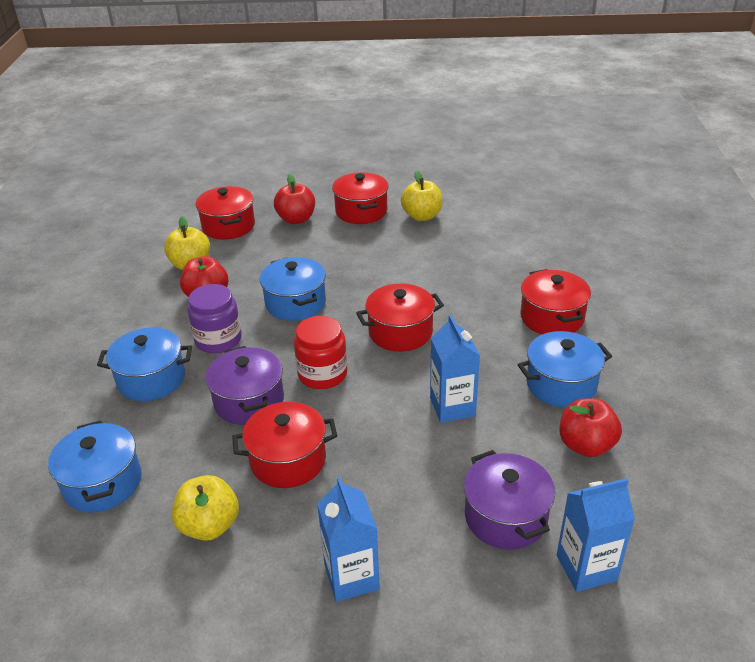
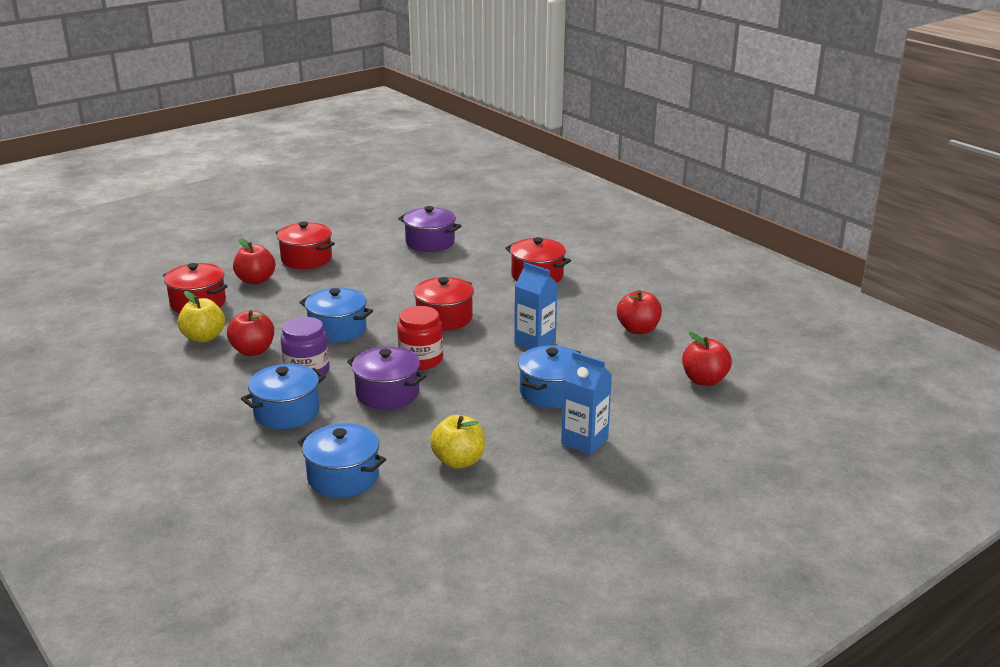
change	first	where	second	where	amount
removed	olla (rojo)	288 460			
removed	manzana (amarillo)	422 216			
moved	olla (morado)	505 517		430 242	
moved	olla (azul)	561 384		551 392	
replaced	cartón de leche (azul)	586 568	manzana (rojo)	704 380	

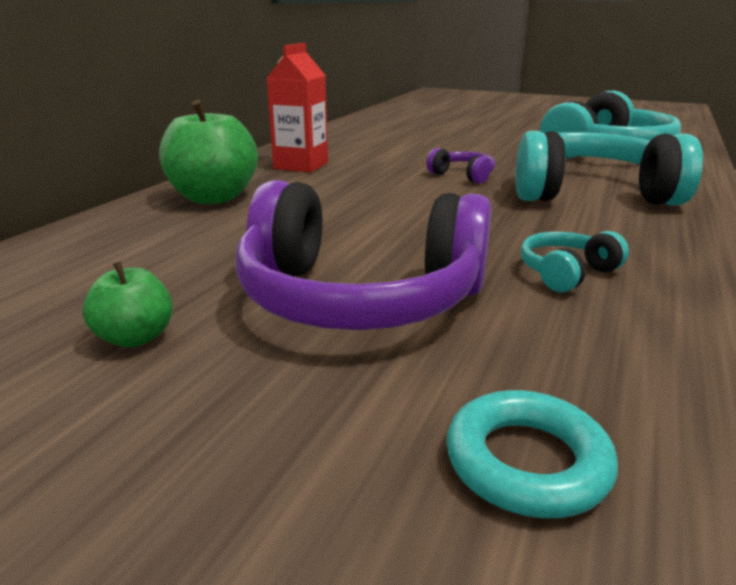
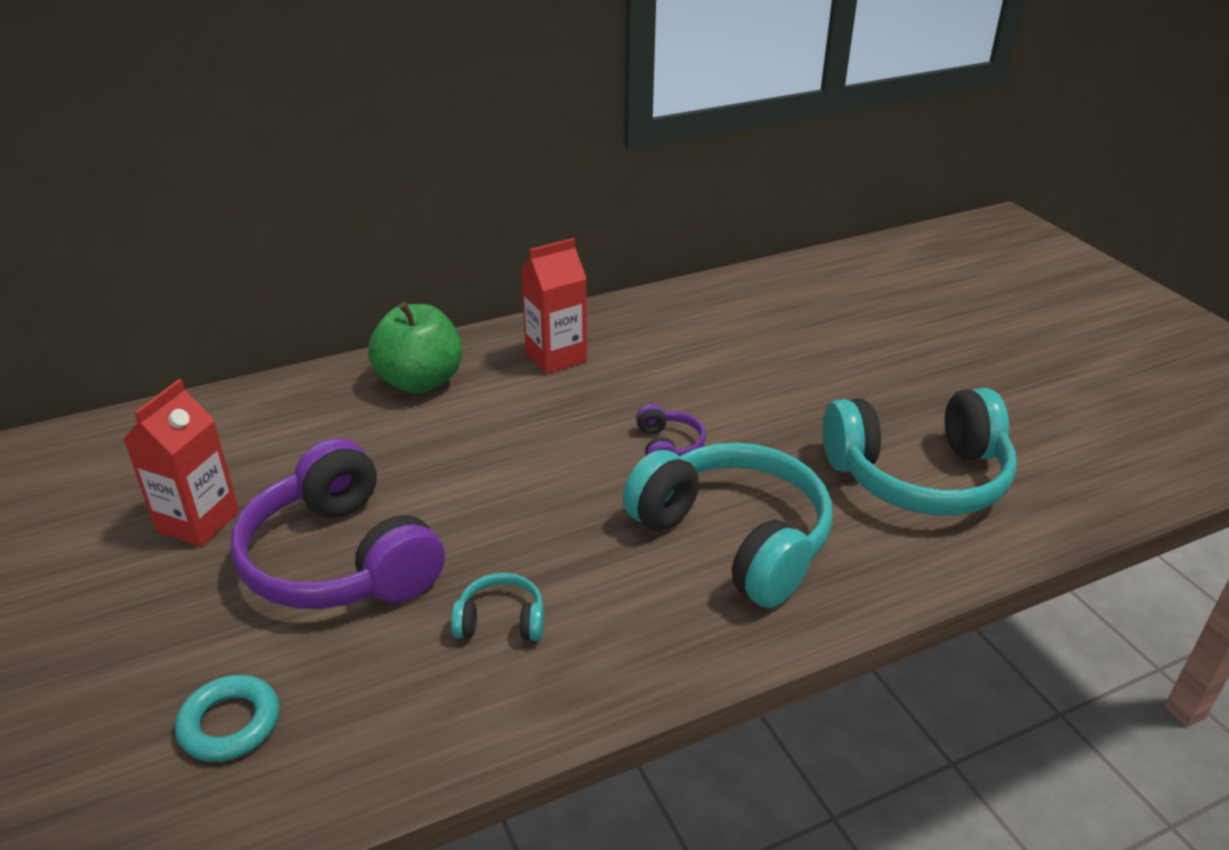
change	first	where	second	where	amount
replaced	manzana (verde)	135 338	cartón de leche (rojo)	198 521	

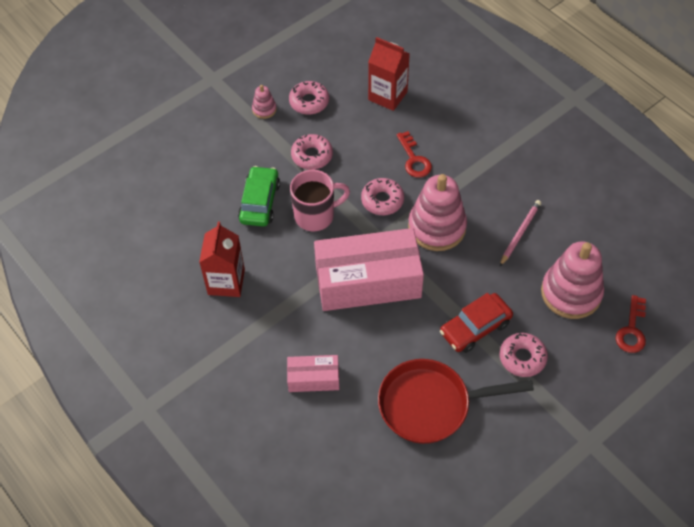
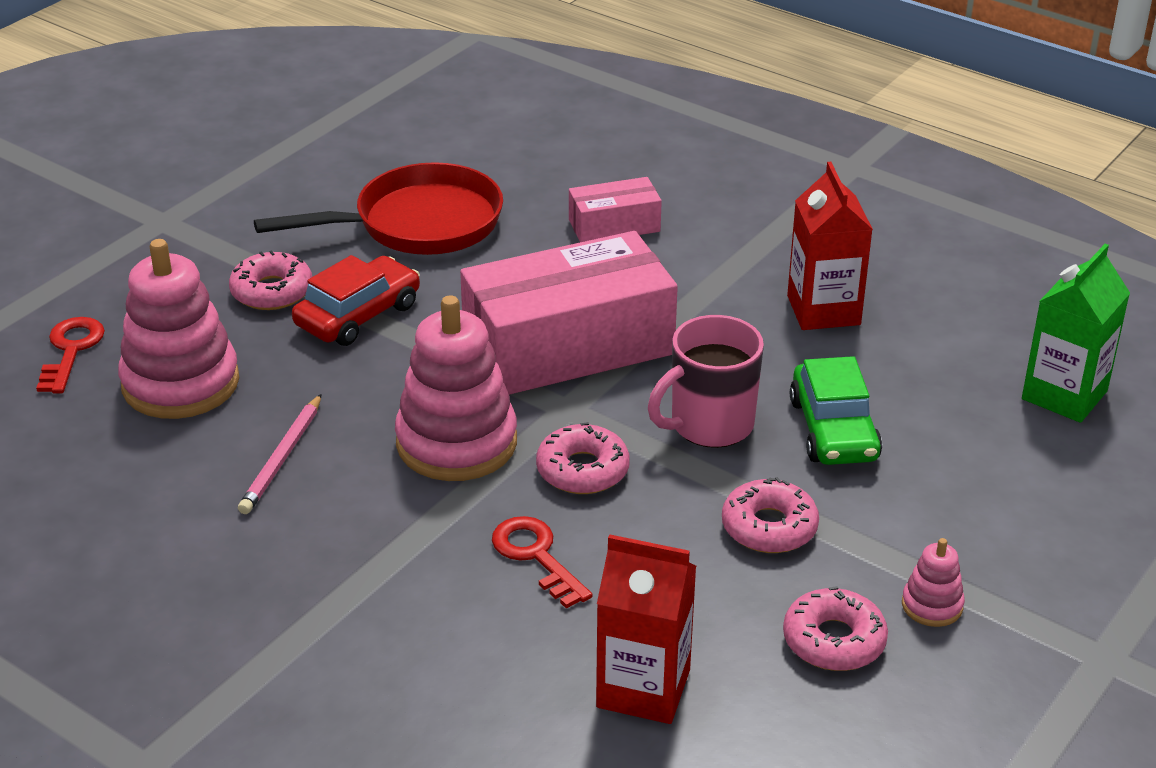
change	first	where	second	where	amount
added			cartón de leche (verde)	1064 395	

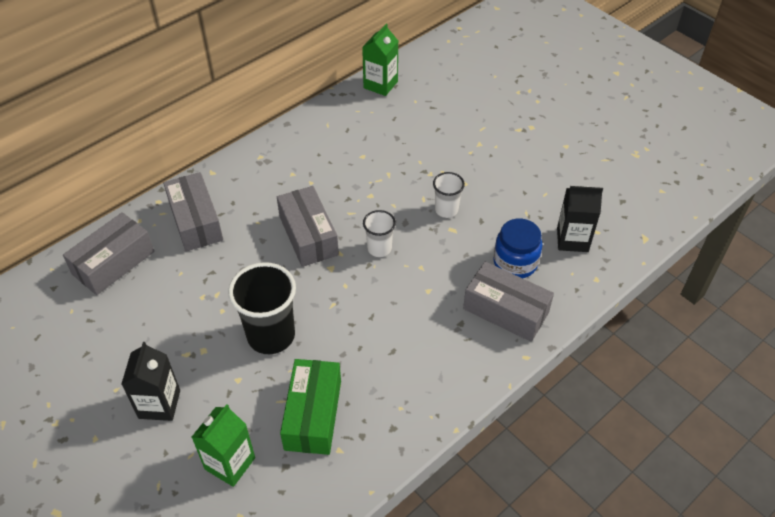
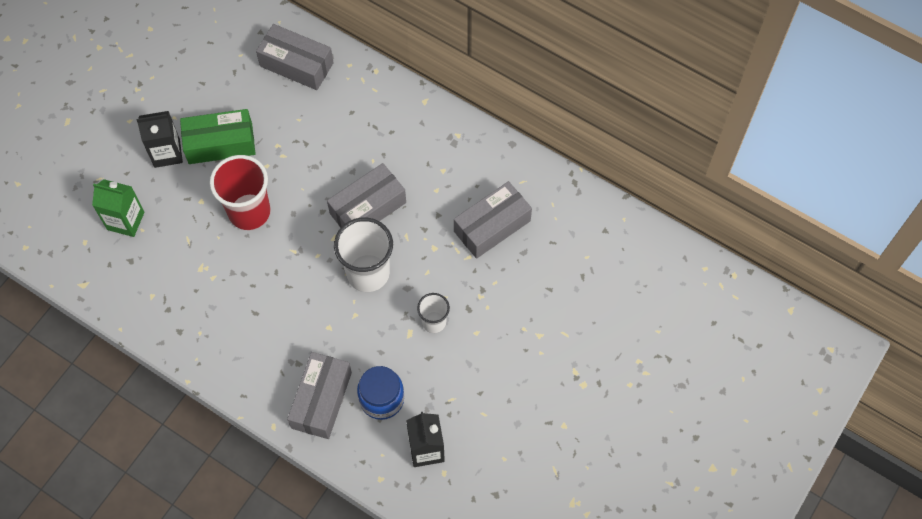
change	first	where	second	where	amount
removed	cartón de leche (verde)	380 85			
moved	caja (gris)	195 221		492 226	
moved	caja (verde)	313 415		220 143	
recoloured	vaso (negro)	271 335	vaso (rojo)	249 212	
resized	vaso (blanco)	379 248		368 273	x1.82

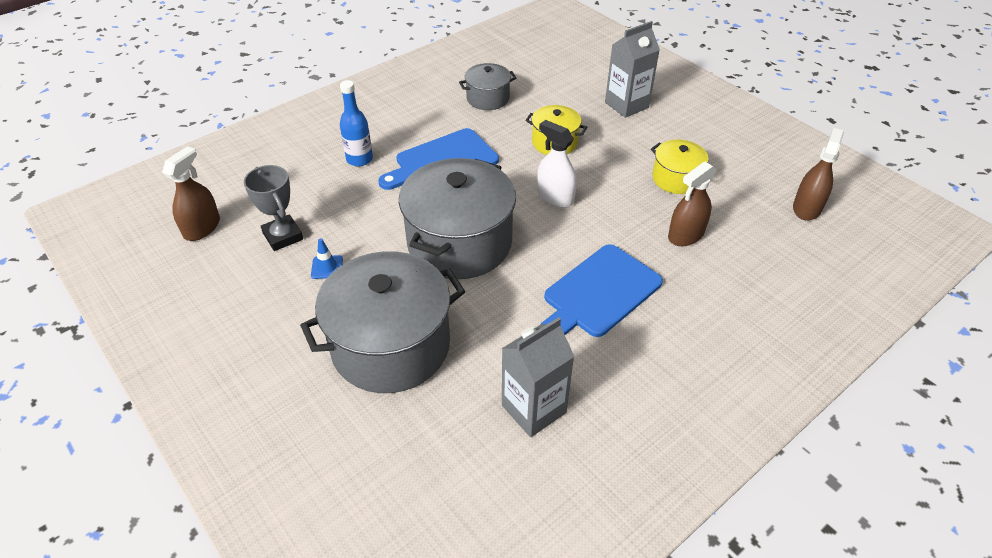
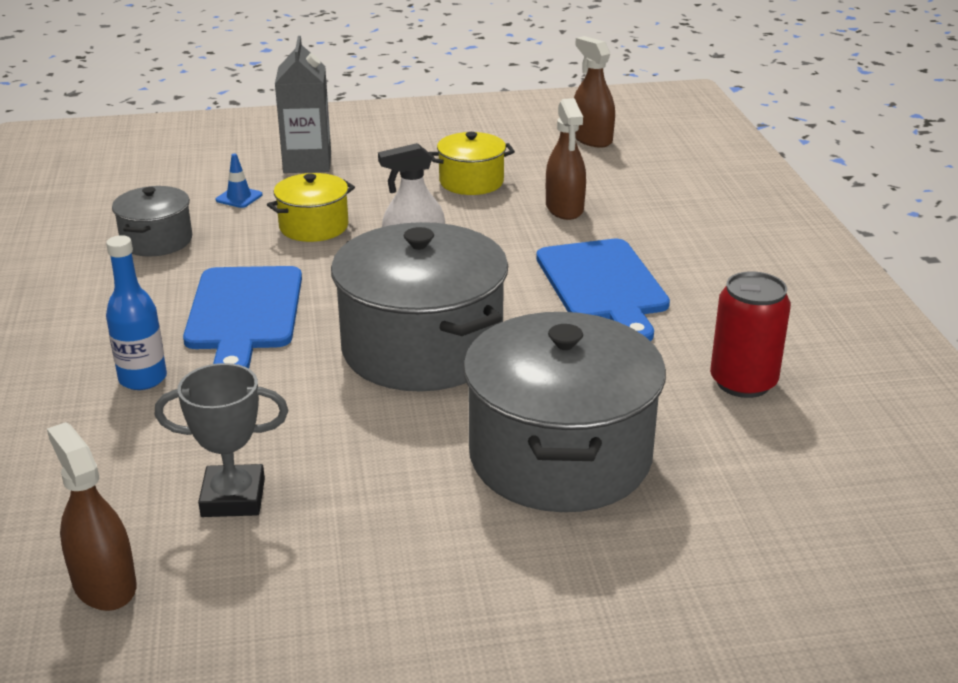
change	first	where	second	where	amount
moved	cono de tráfico (azul)	327 267		239 197	
replaced	cartón de leche (gris)	533 409	lata (rojo)	743 382	

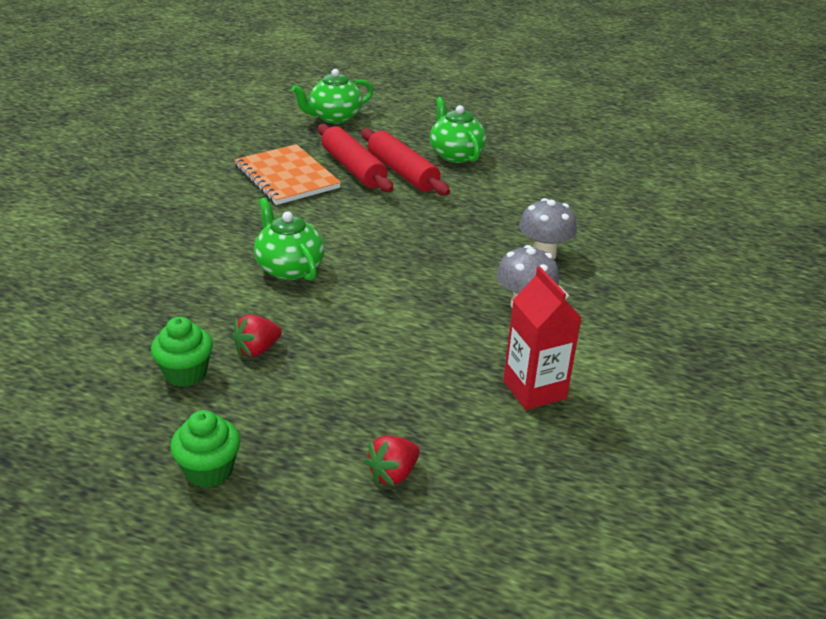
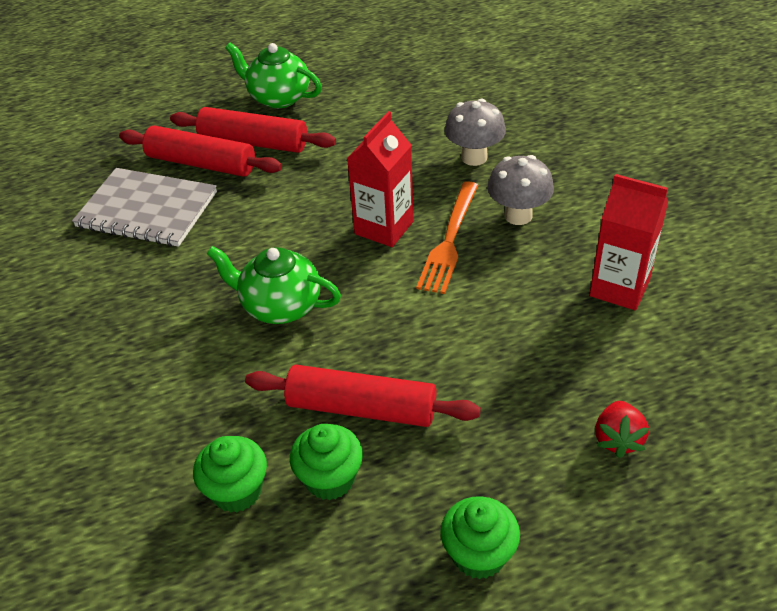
change	first	where	second	where	amount
removed	tetera (verde)	334 117			
added			magdalena (verde)	237 491	
added			cartón de leche (rojo)	384 228	
added			tenedor (naranja)	449 240	
replaced	fresa (rojo)	257 349	rodillo (rojo)	362 408	
recoloured	cuaderno (naranja)	286 177	cuaderno (gris)	147 210	

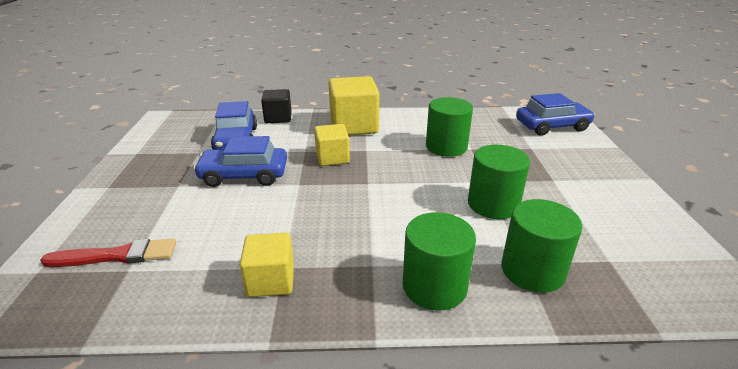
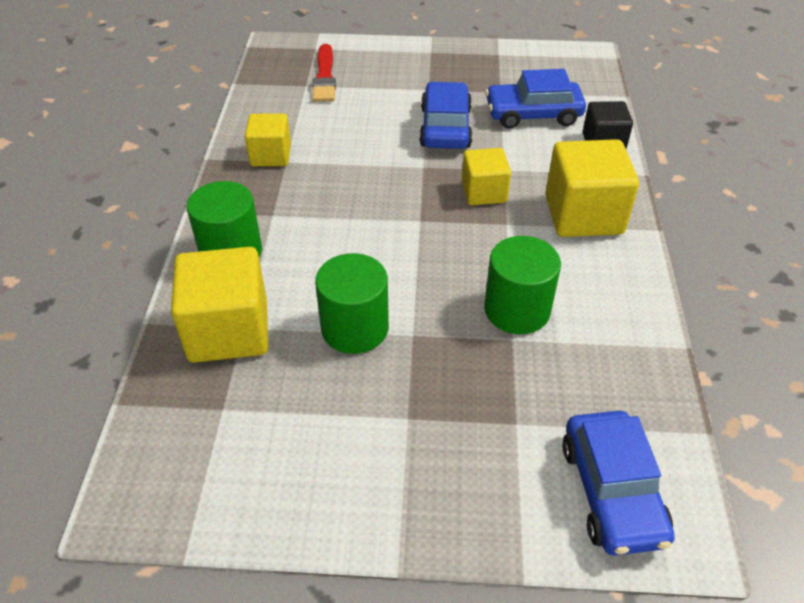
change	first	where	second	where	amount
replaced	cilindro (verde)	532 270	cubo (amarillo)	228 330	

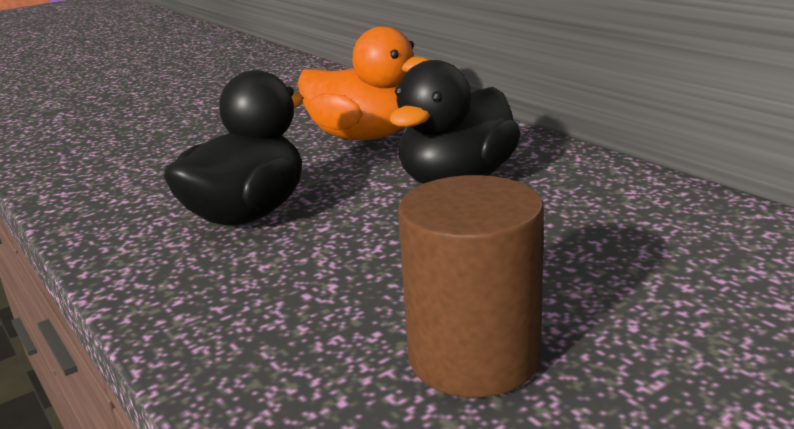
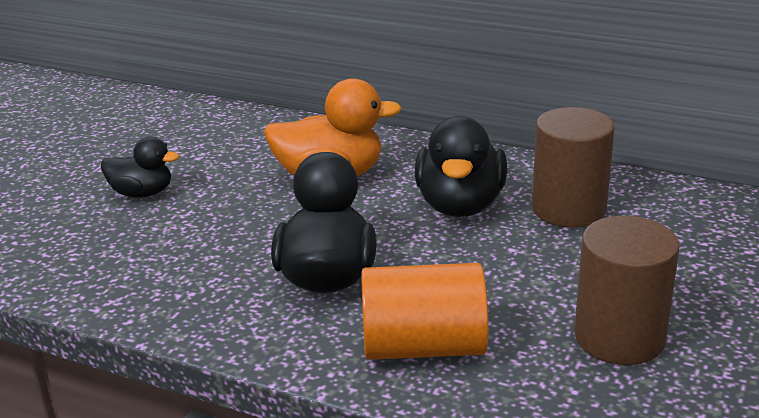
change	first	where	second	where	amount
added			pato (negro)	142 193	
added			cilindro (naranja)	423 347	
added			cilindro (marrón)	569 209	

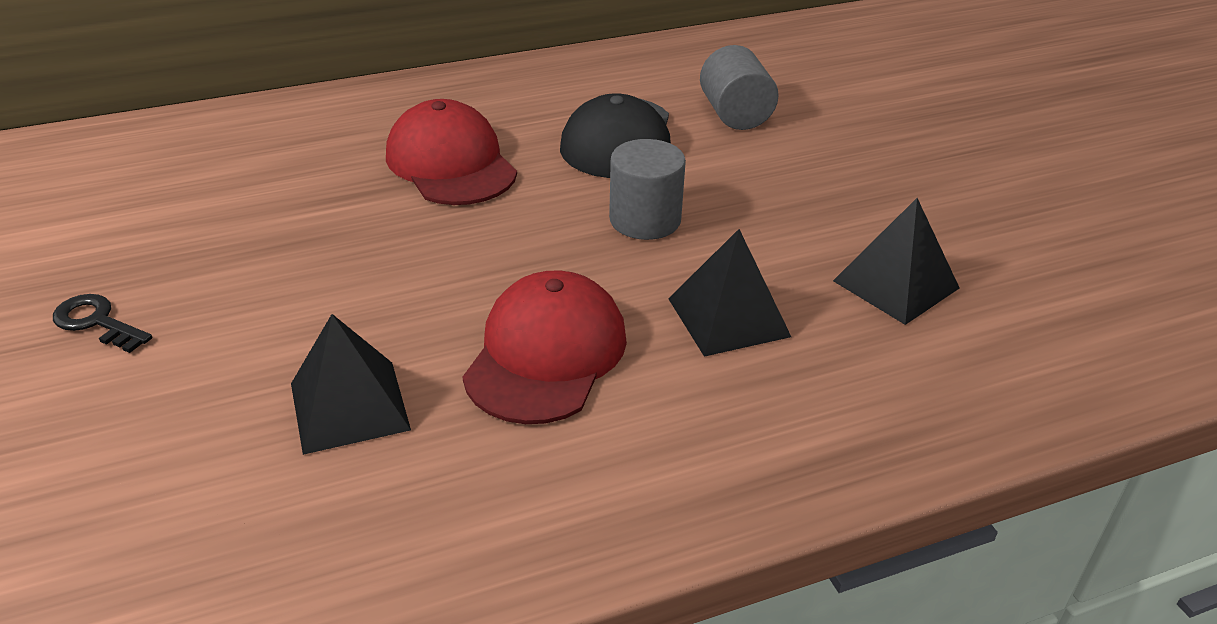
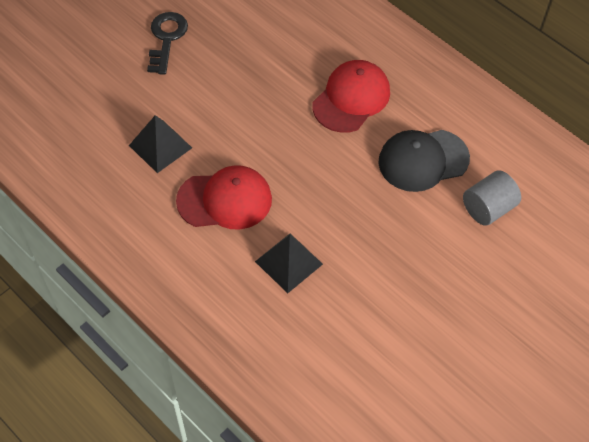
change	first	where	second	where	amount
removed	cilindro (gris)	645 220			
removed	pirámide (negro)	896 284			
resized	llave (negro)	97 322		166 39	x1.54

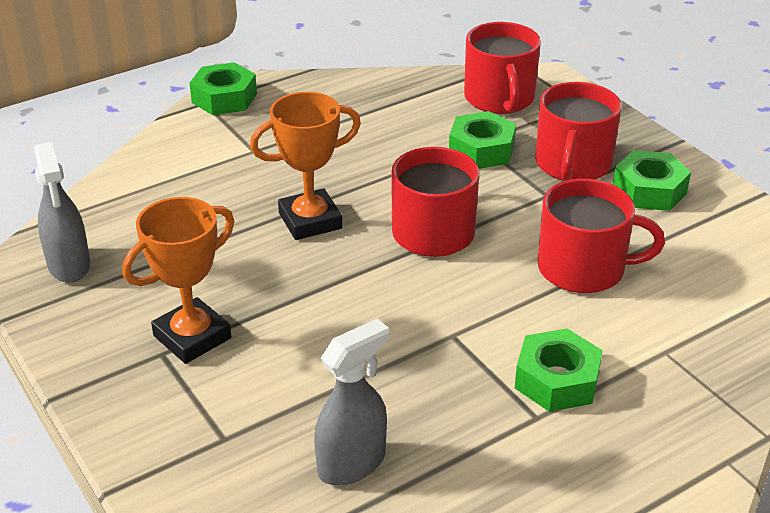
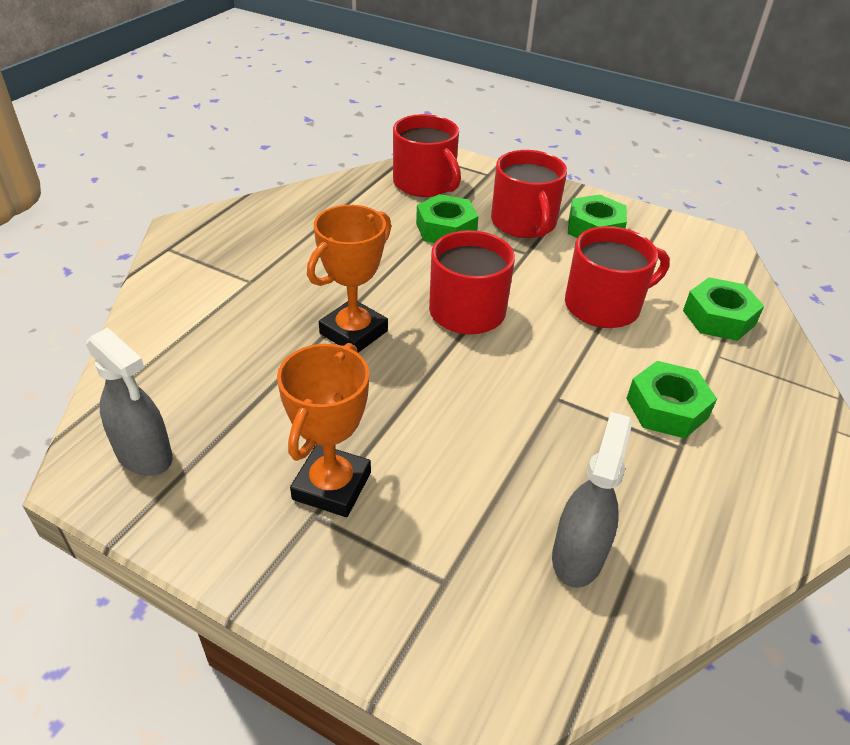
change	first	where	second	where	amount
moved	tuerca (verde)	224 98		718 318	

